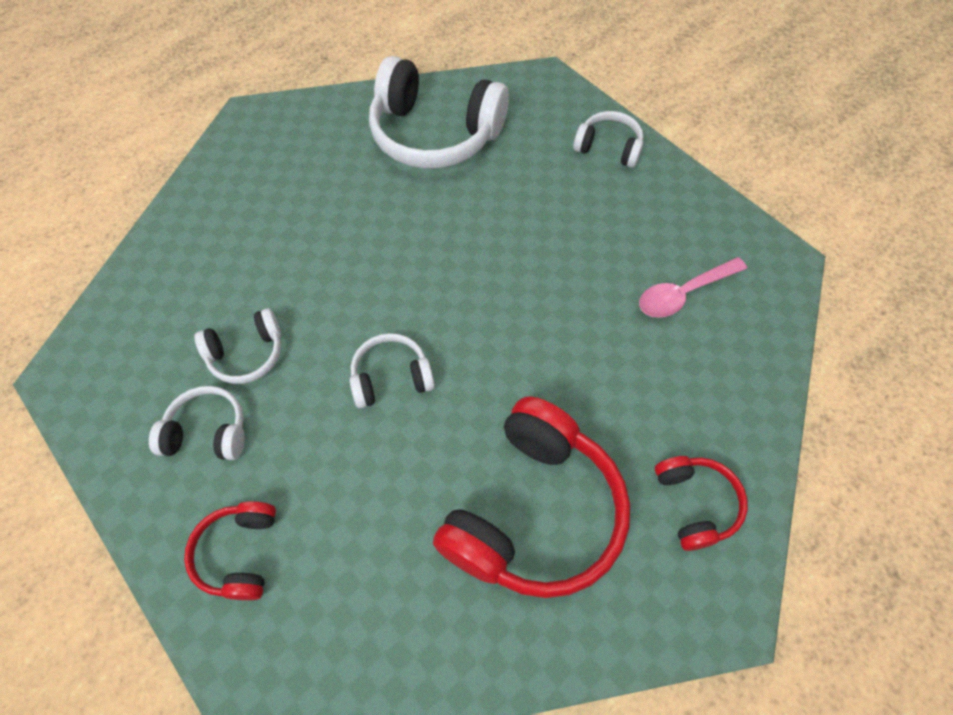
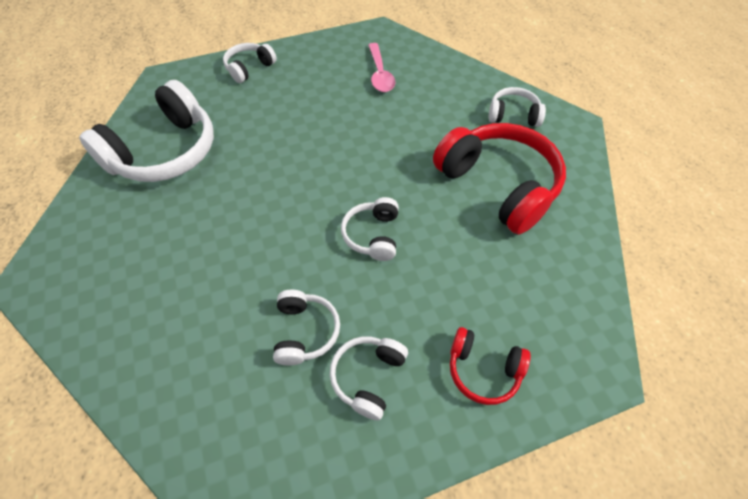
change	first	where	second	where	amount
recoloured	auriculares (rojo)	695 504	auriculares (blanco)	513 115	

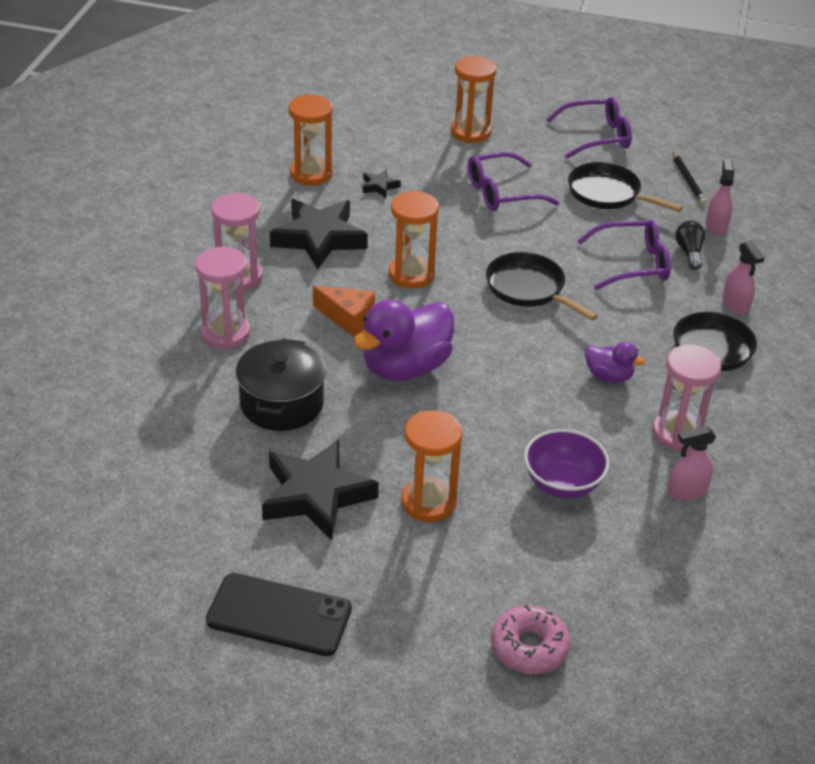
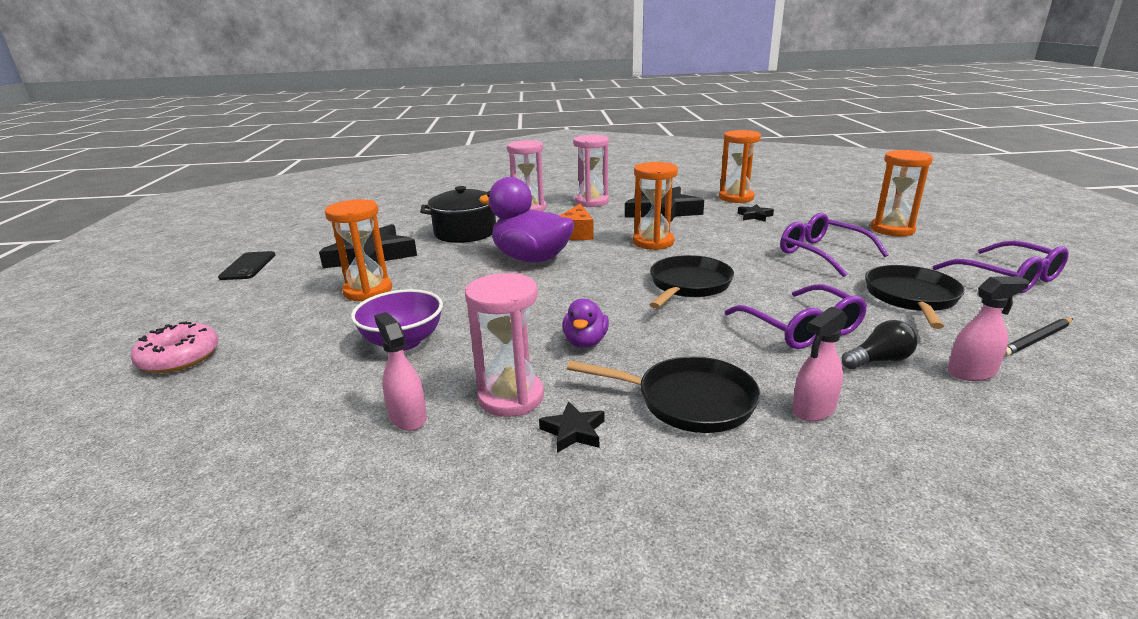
change	first	where	second	where	amount
added			estrella (negro)	573 432	
resized	móvil (negro)	279 615		248 266	x0.66

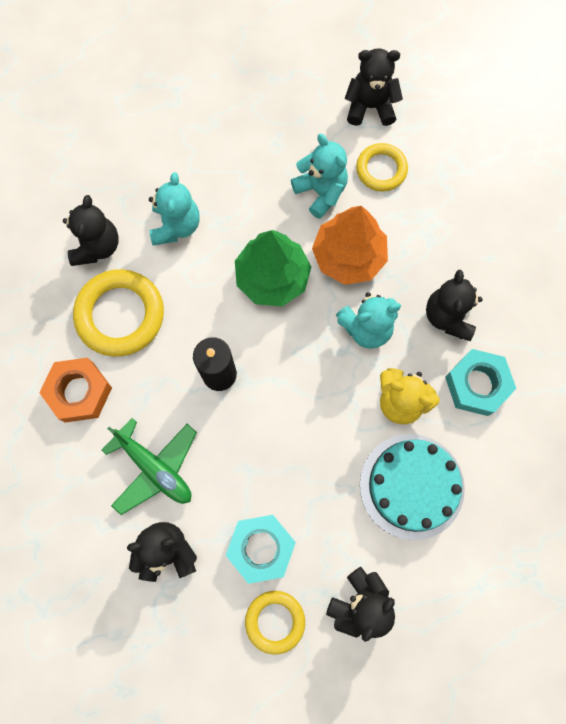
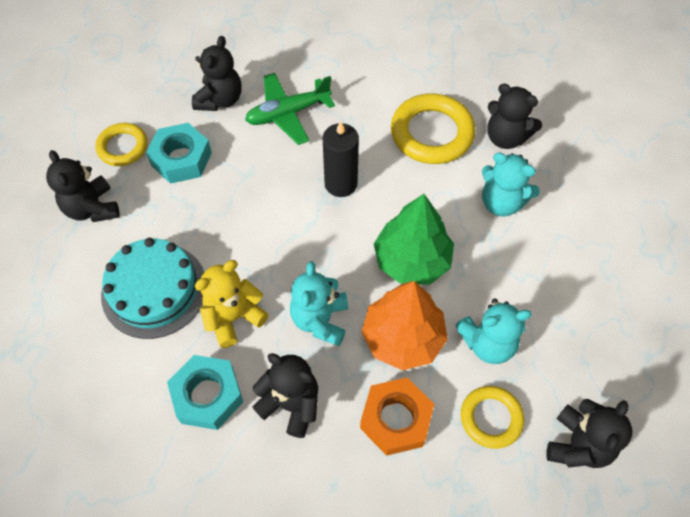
change	first	where	second	where	amount
moved	tuerca (naranja)	79 392		396 419	

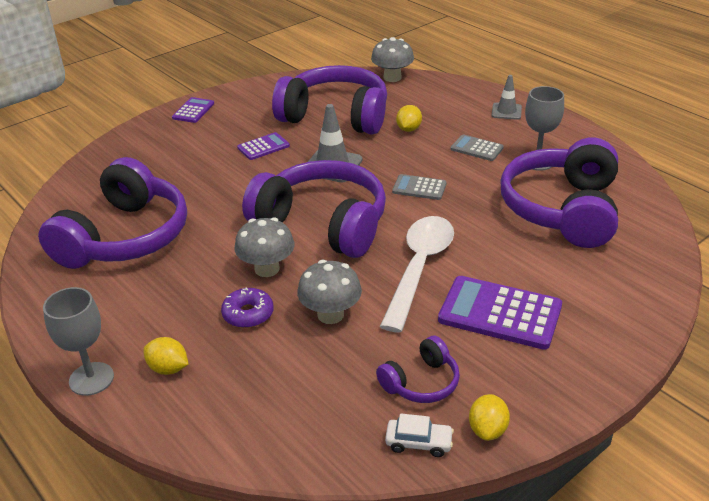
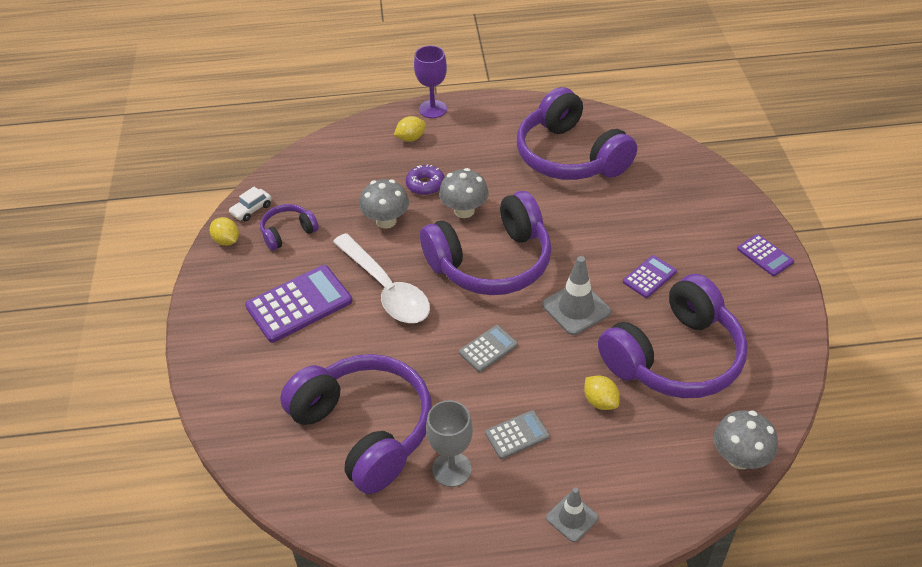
change	first	where	second	where	amount
recoloured	copa (gris)	91 379	copa (morado)	433 109	
turned	calculadora (morado)	263 147		649 277	135 degrees counterclockwise
turned	auriculares (morado)	421 382		288 232	60 degrees clockwise

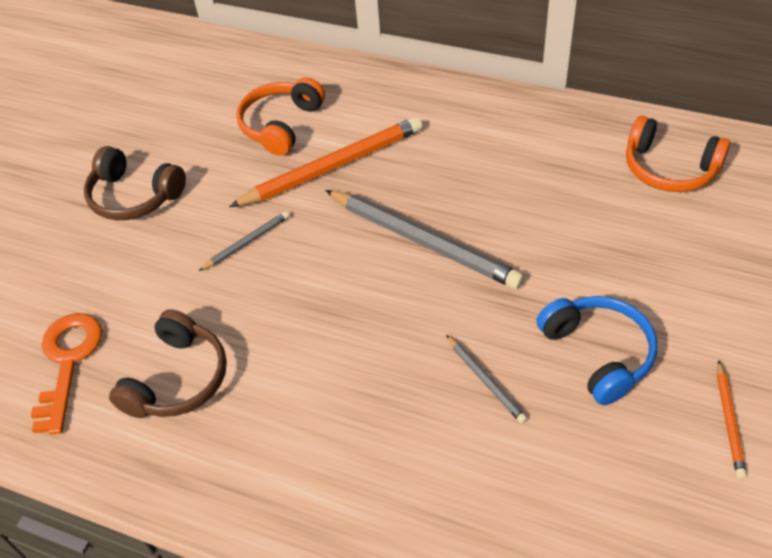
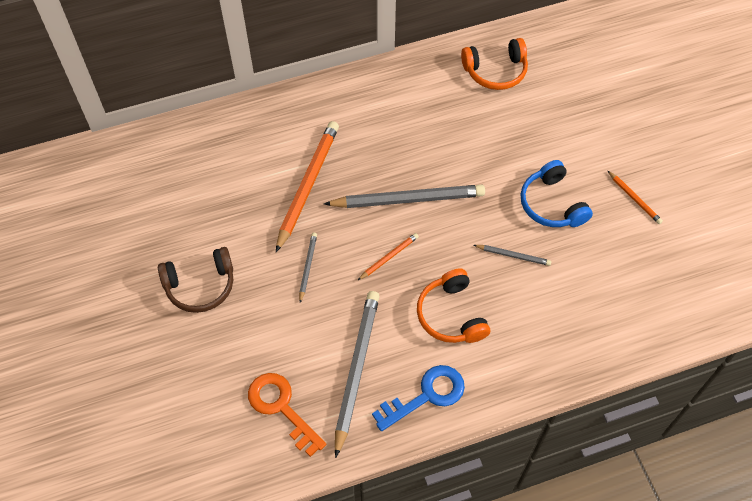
change	first	where	second	where	amount
added			lápiz (naranja)	389 257	
added			llave (azul)	426 395	
moved	auriculares (naranja)	281 125		451 315	
replaced	auriculares (marrón)	178 379	lápiz (gris)	356 370	
turned	auriculares (azul)	598 353		552 204	135 degrees counterclockwise

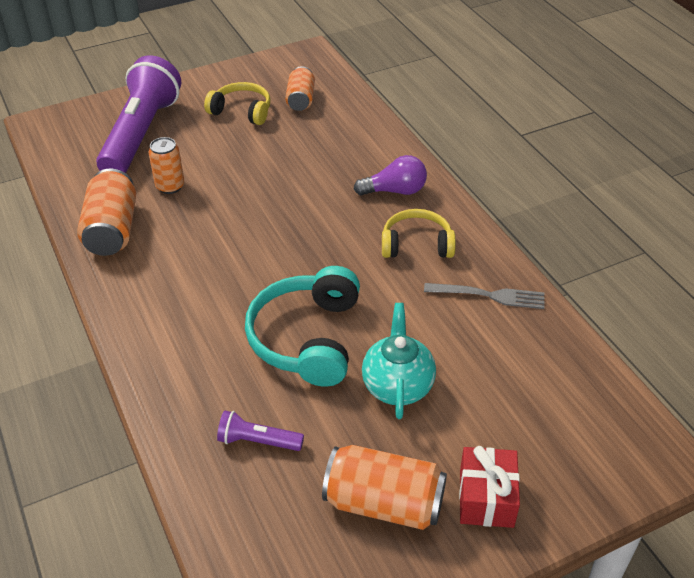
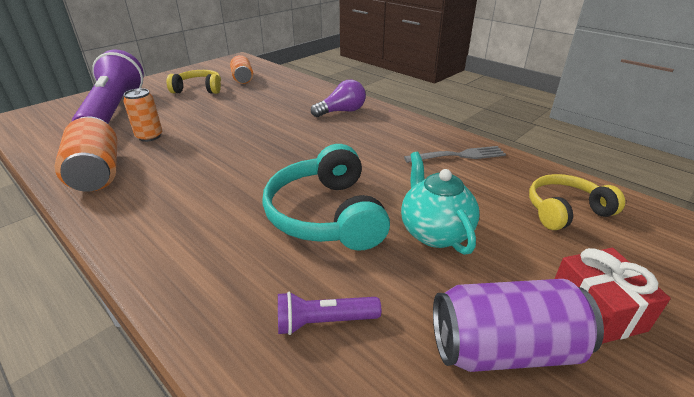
change	first	where	second	where	amount
moved	auriculares (amarillo)	416 245		565 211	
recoloured	lata (naranja)	384 503	lata (morado)	504 348	

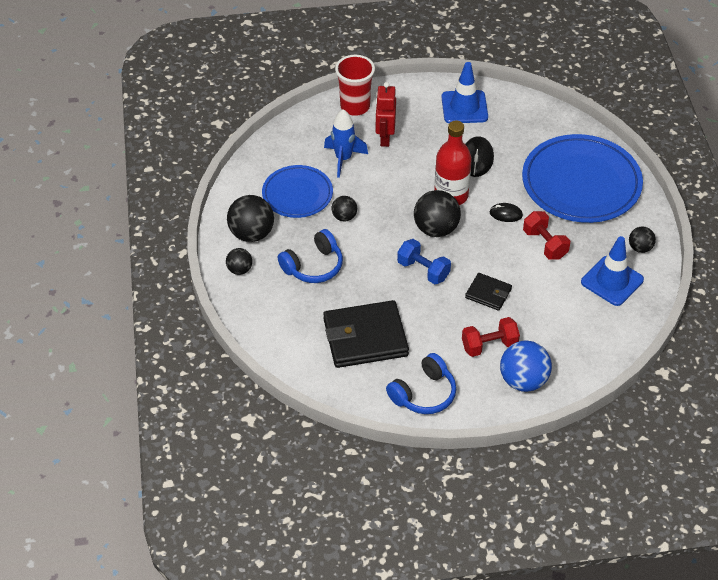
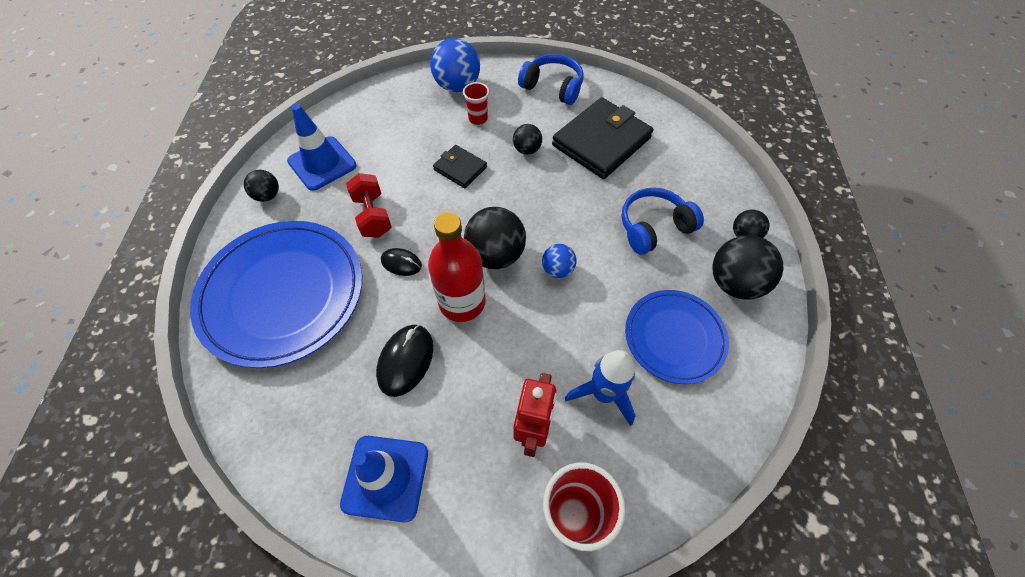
change	first	where	second	where	amount
removed	mancuerna (azul)	423 270			
added			pelota (azul)	557 269	
moved	pelota (negro)	344 217		527 150	
replaced	mancuerna (rojo)	489 345	vaso (rojo)	478 119	
turned	cartera (negro)	365 337		601 141	45 degrees counterclockwise
turned	auriculares (azul)	424 394		552 87	60 degrees clockwise

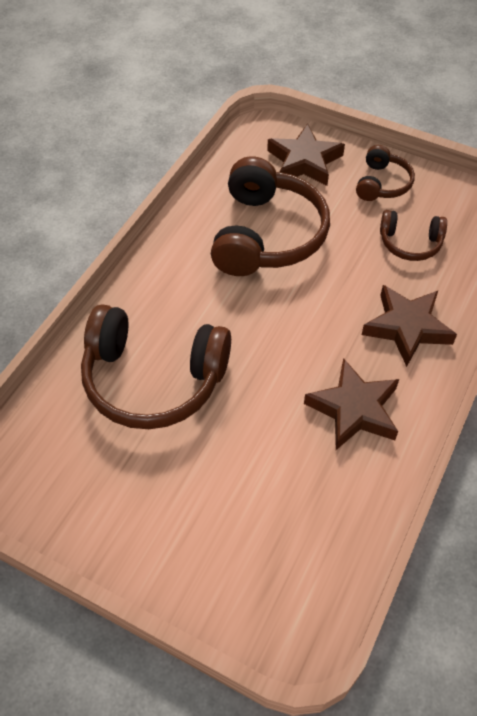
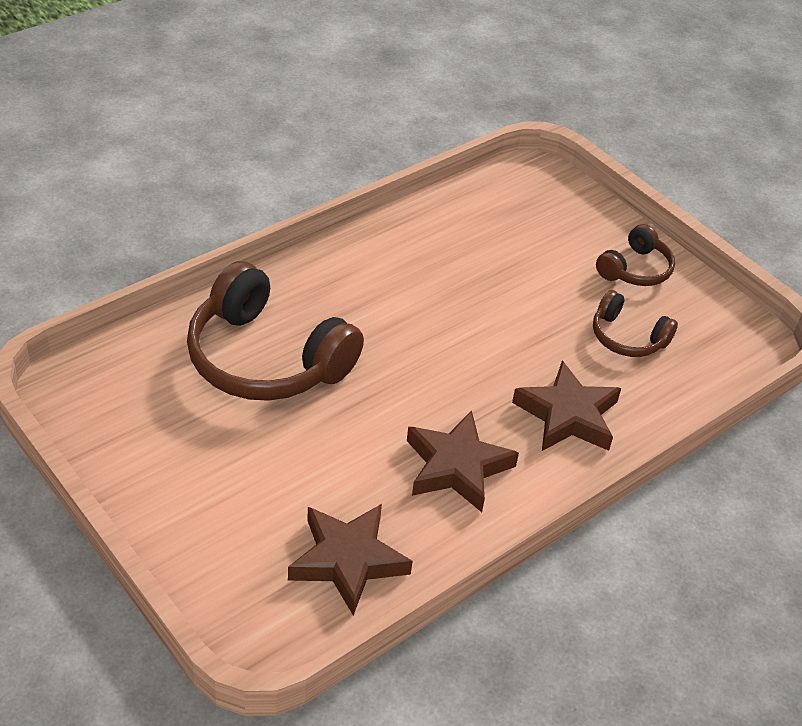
change	first	where	second	where	amount
removed	auriculares (marrón)	266 235			
moved	estrella (marrón)	304 161		348 560	

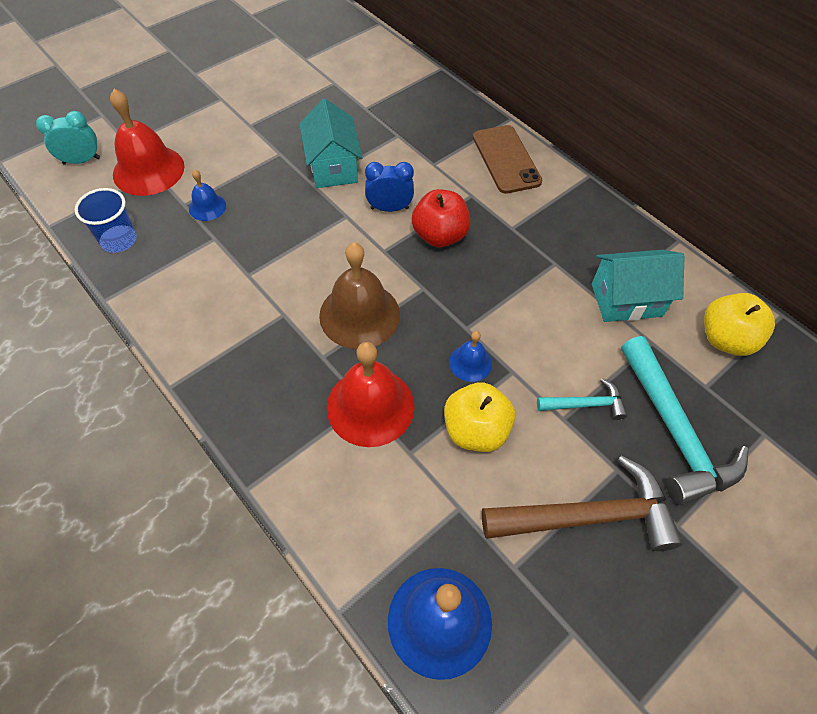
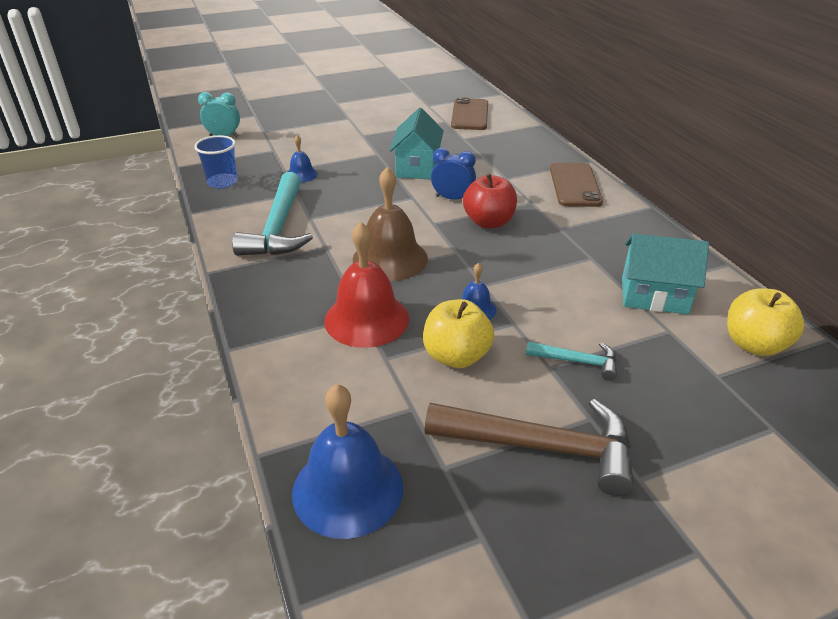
change	first	where	second	where	amount
removed	campana (rojo)	148 170			
added			móvil (marrón)	470 115	
moved	martillo (turquesa)	675 431		278 228	

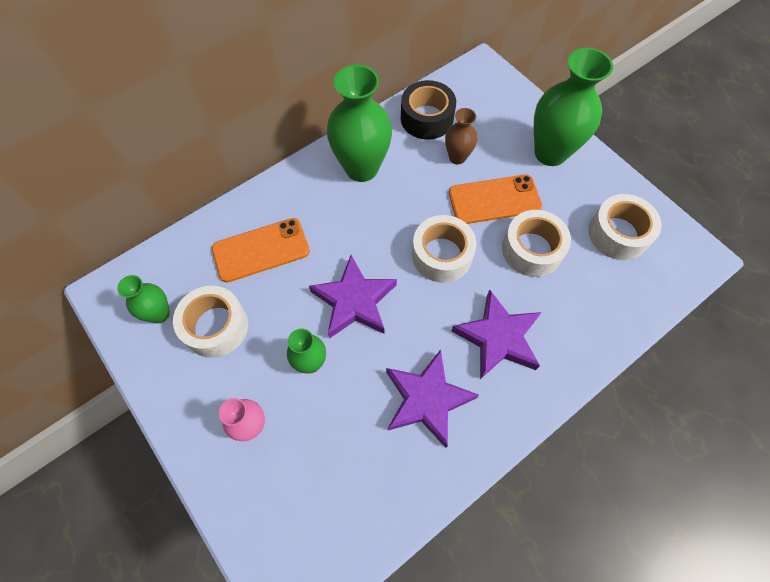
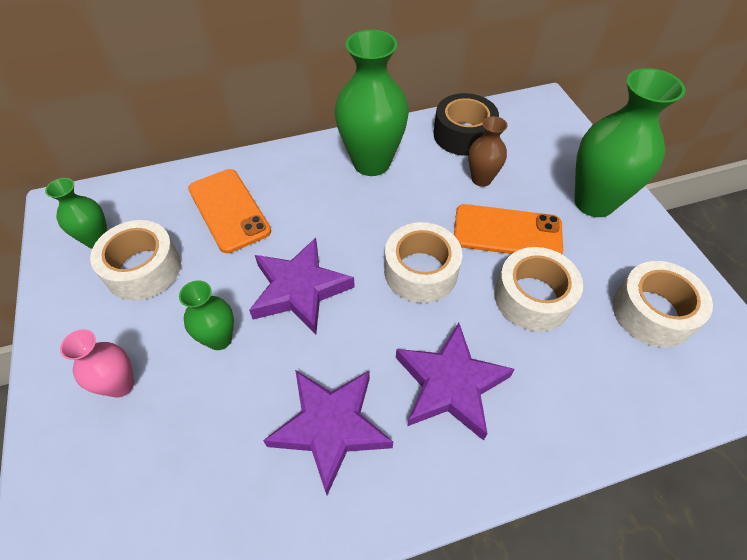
change	first	where	second	where	amount
turned	móvil (naranja)	261 250		229 210	60 degrees clockwise

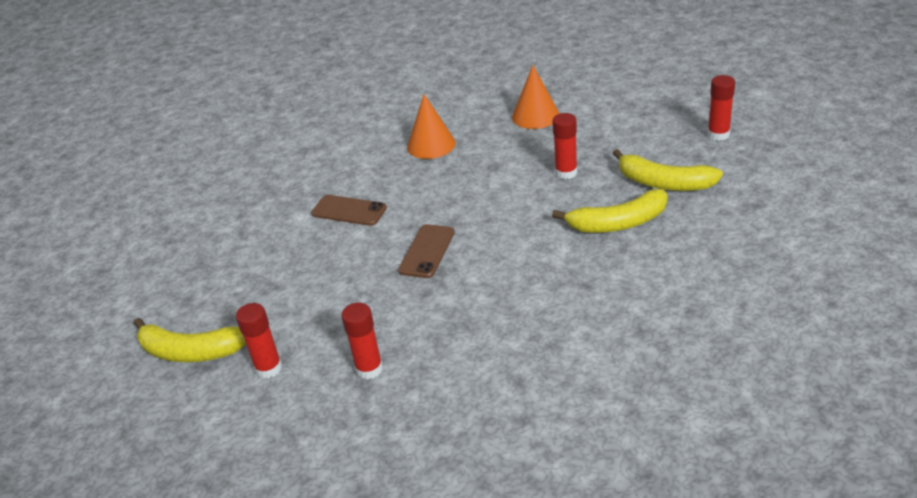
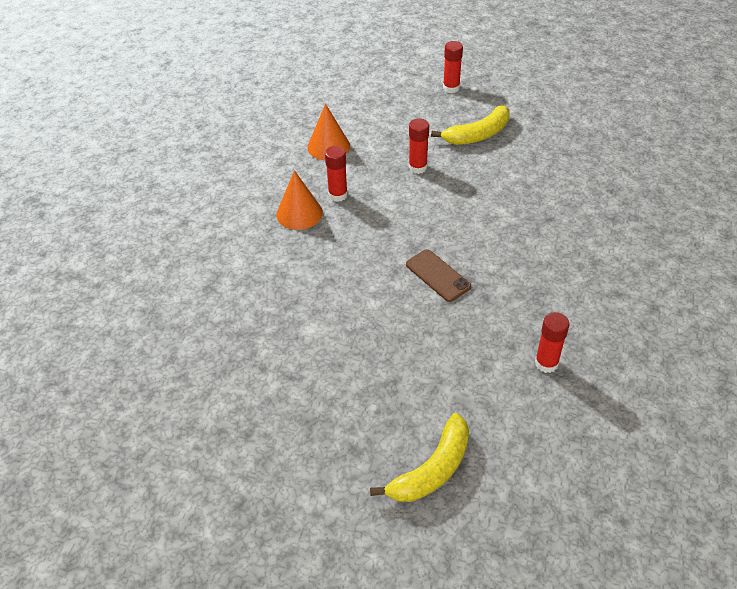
change	first	where	second	where	amount
removed	móvil (marrón)	349 211			
removed	plátano (amarillo)	618 223			
moved	barra de pegamento (rojo)	268 368		338 195	

